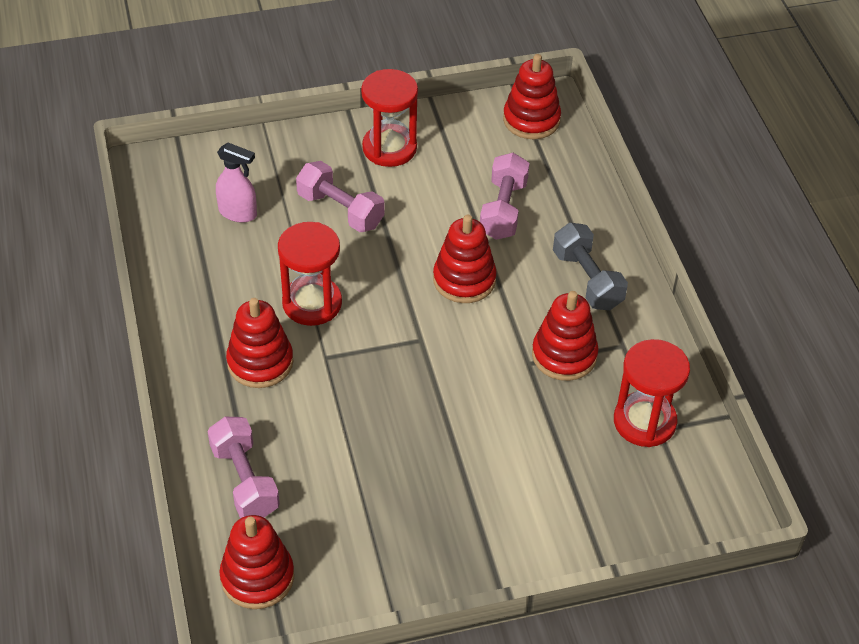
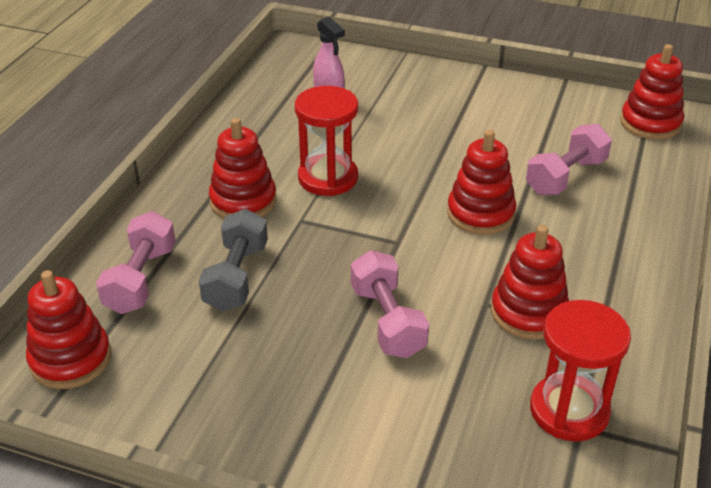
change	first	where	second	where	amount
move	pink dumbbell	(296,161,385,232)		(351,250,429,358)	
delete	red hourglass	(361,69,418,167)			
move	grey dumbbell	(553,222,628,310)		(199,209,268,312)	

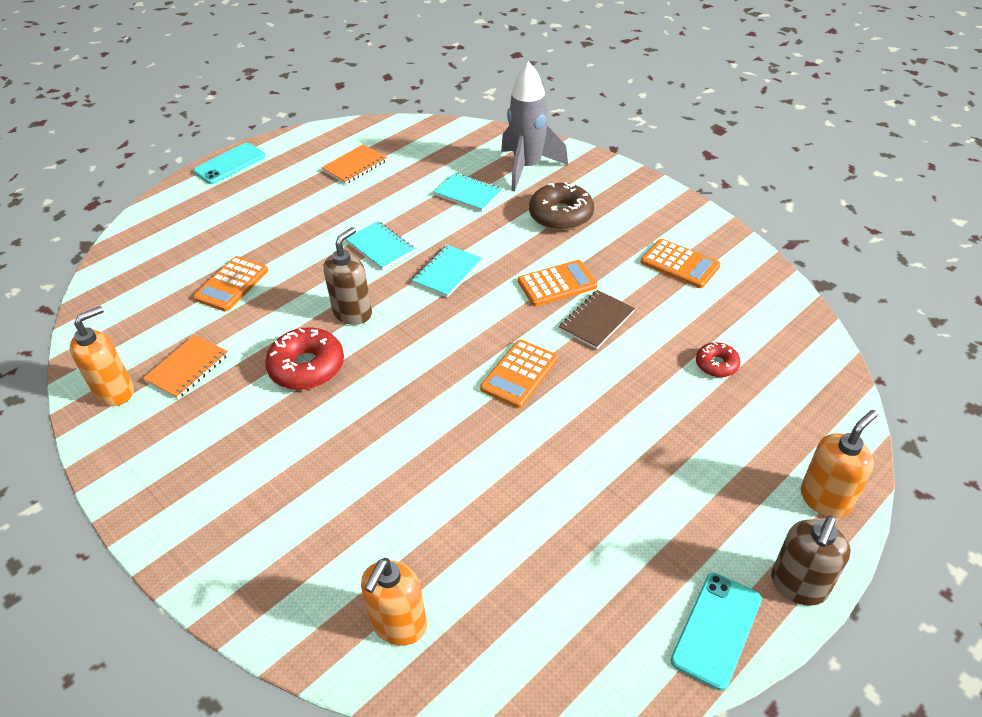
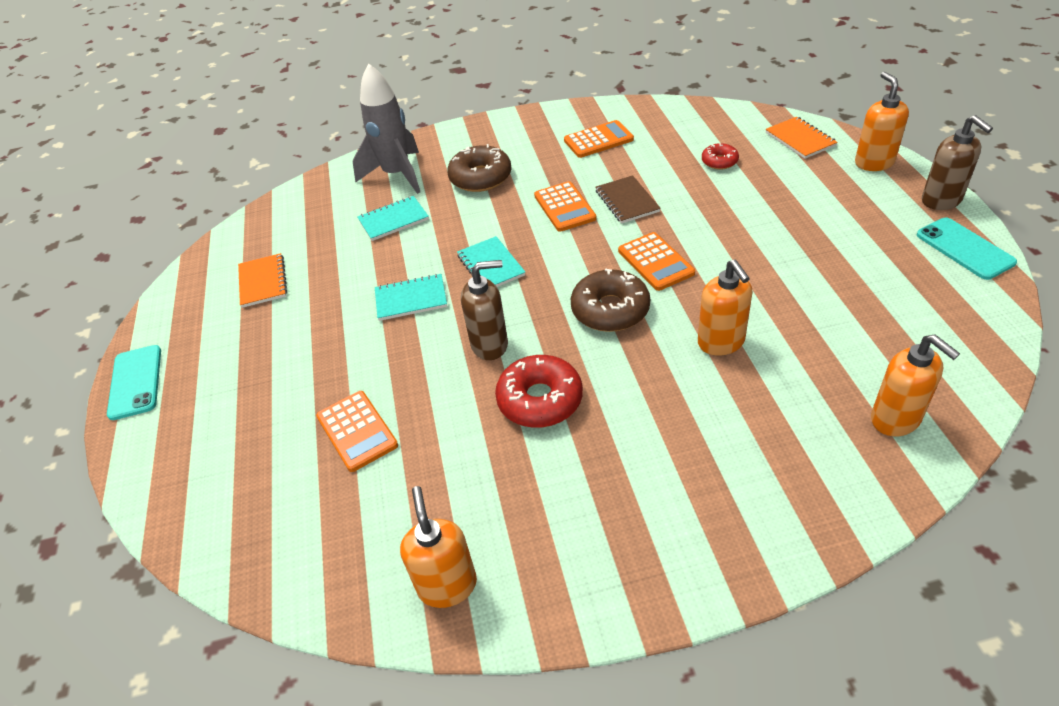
change	first	where	second	where	amount
move	orange notebook	(143,335,228,399)		(765,117,838,159)	
rotate	brown soap dispenser	(324,227,372,325)		(461,260,508,360)	105 degrees clockwise
rotate	orange calculator	(518,260,597,306)		(534,181,597,232)	150 degrees clockwise
insert			brown donut	(571,269,650,332)	
insert			orange soap dispenser	(698,259,752,356)	

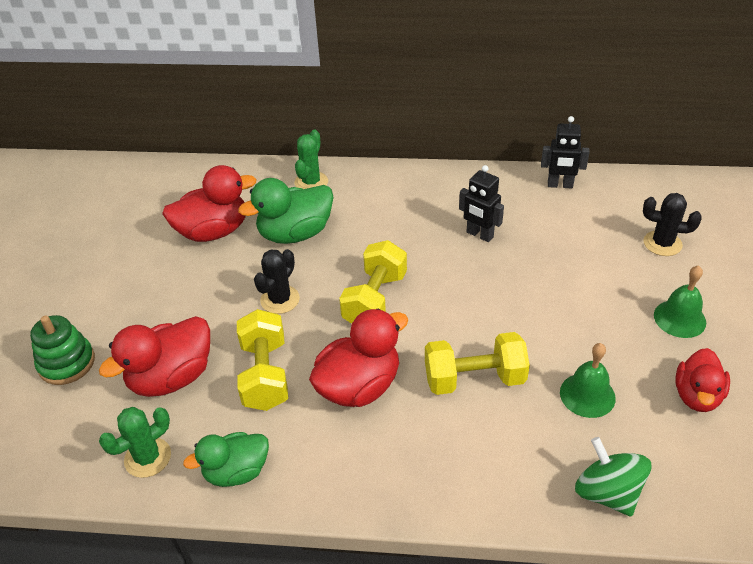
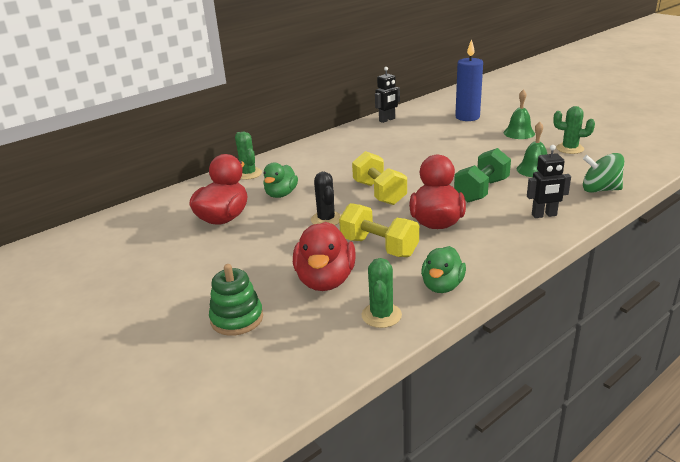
change	first	where	second	where	amount
resize	green duck	(238,178,334,244)		(263,162,298,198)	x0.66
recolor	yellow dumbbell	(425,332,530,395)	green dumbbell	(454,148,511,202)	
move	black robot	(459,165,504,242)		(527,145,571,218)	
replace	black cactus	(643,193,702,256)	blue candle	(455,39,483,121)	
replace	red duck	(675,348,730,412)	green cactus	(553,106,595,154)	

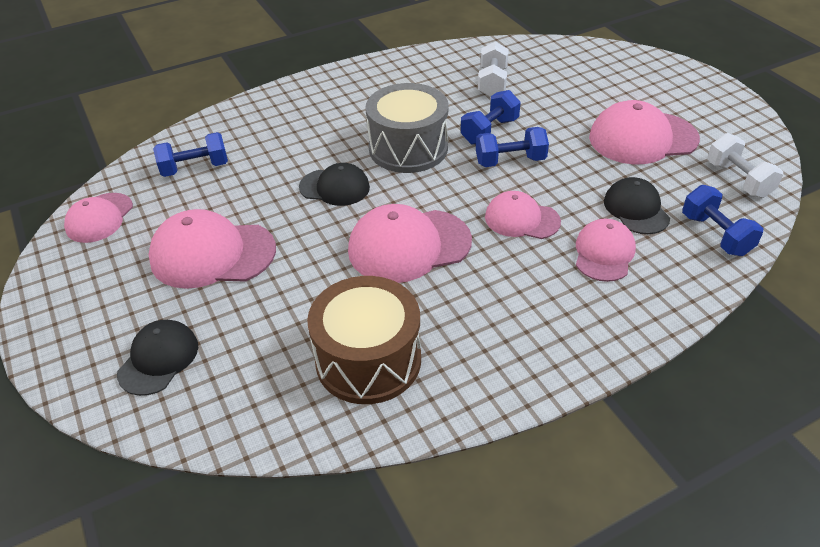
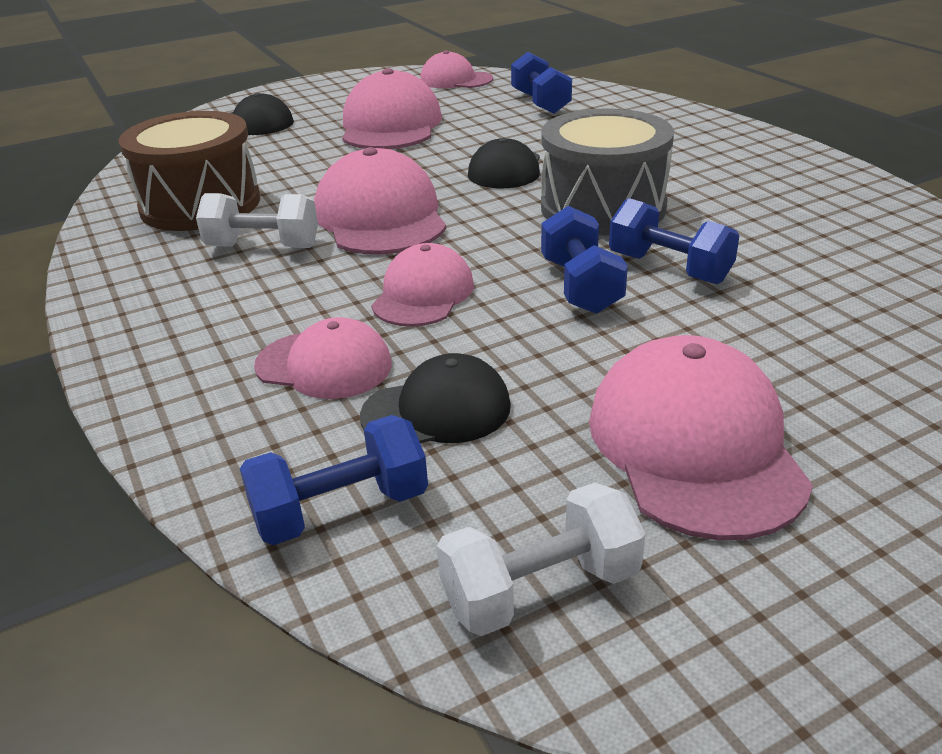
change	first	where	second	where	amount
move	white dumbbell	(478,41,509,97)		(196,193,318,248)	

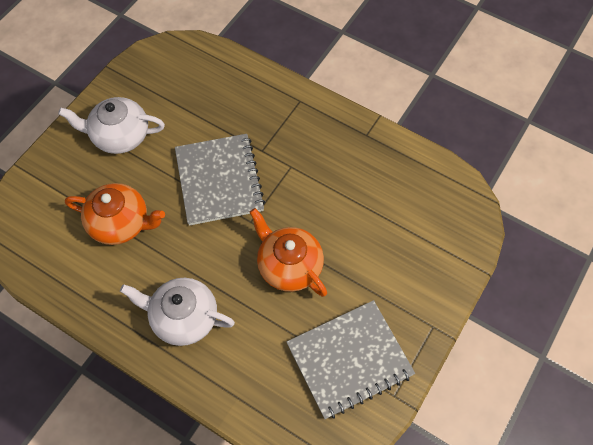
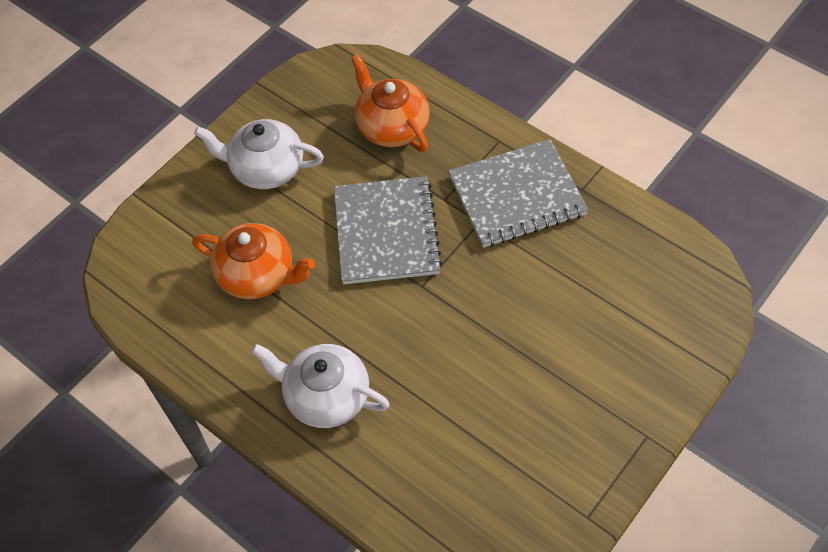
change	first	where	second	where	amount
move	orange teapot	(250,208,327,297)		(351,54,430,152)	
move	grey notebook	(287,300,415,419)		(448,139,588,248)	

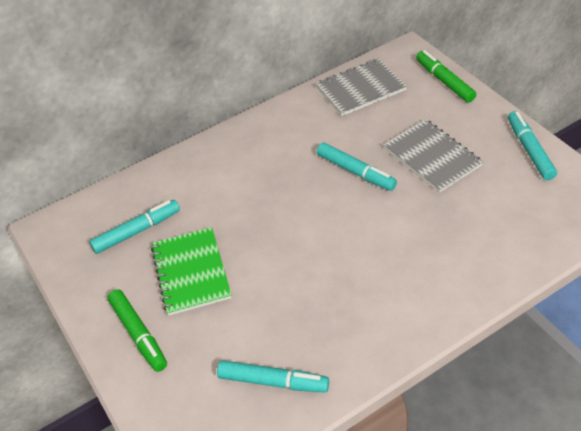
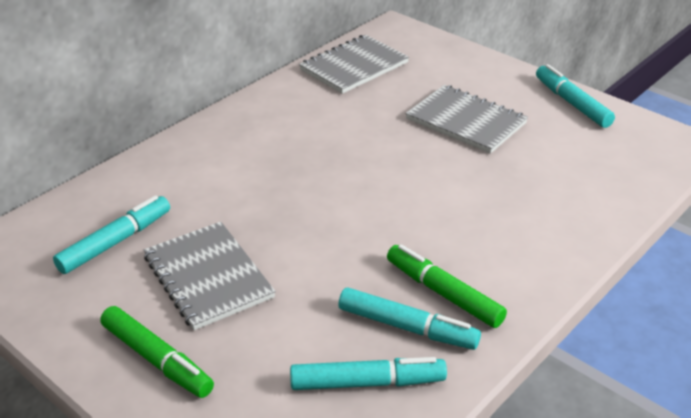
change	first	where	second	where	amount
recolor	green notebook	(151,227,232,316)	grey notebook	(144,222,276,330)	
move	turquoise marker	(317,143,397,191)		(338,288,481,350)	
move	green marker	(416,50,476,103)		(387,244,507,328)	

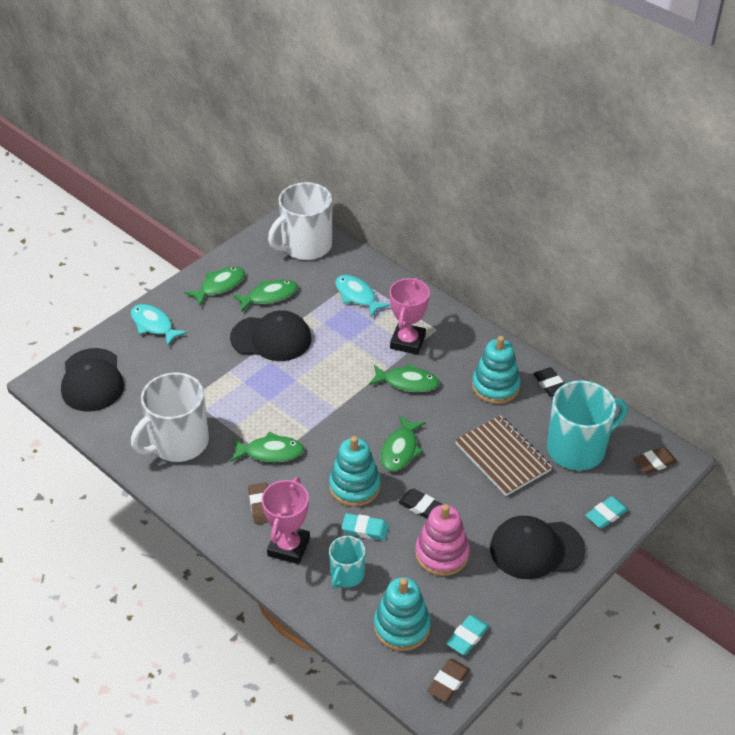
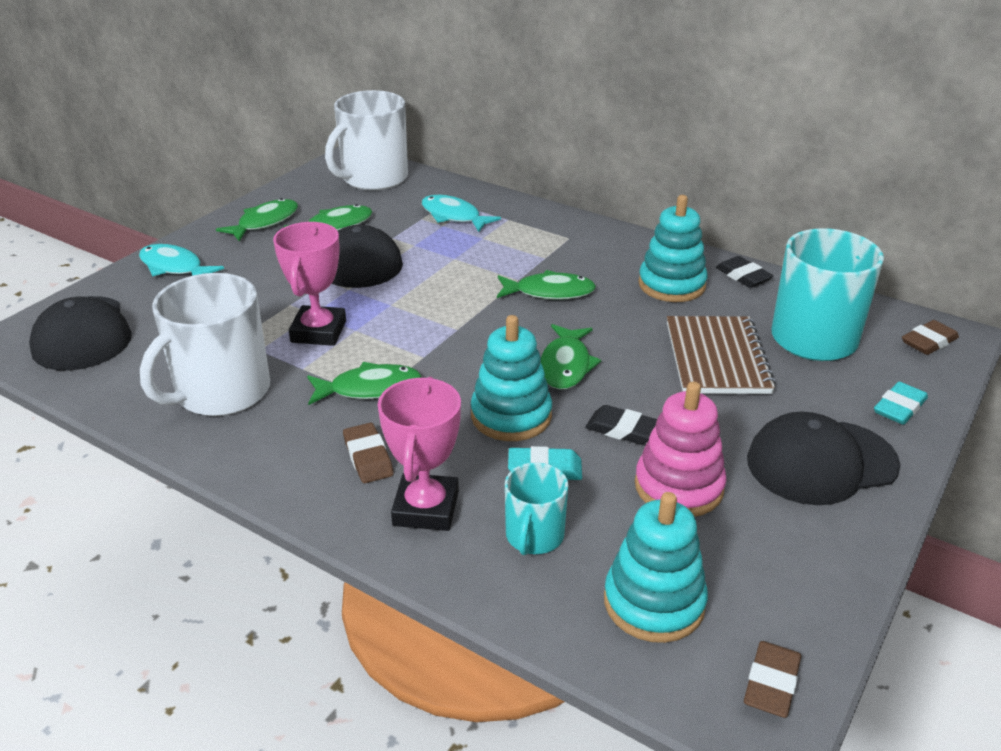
change	first	where	second	where	amount
move	pink trophy	(389,277,430,355)		(273,222,346,346)	
delete	turquoise eraser	(446,615,489,655)			
rotate	brown notebook	(455,415,552,496)		(667,316,776,394)	45 degrees clockwise

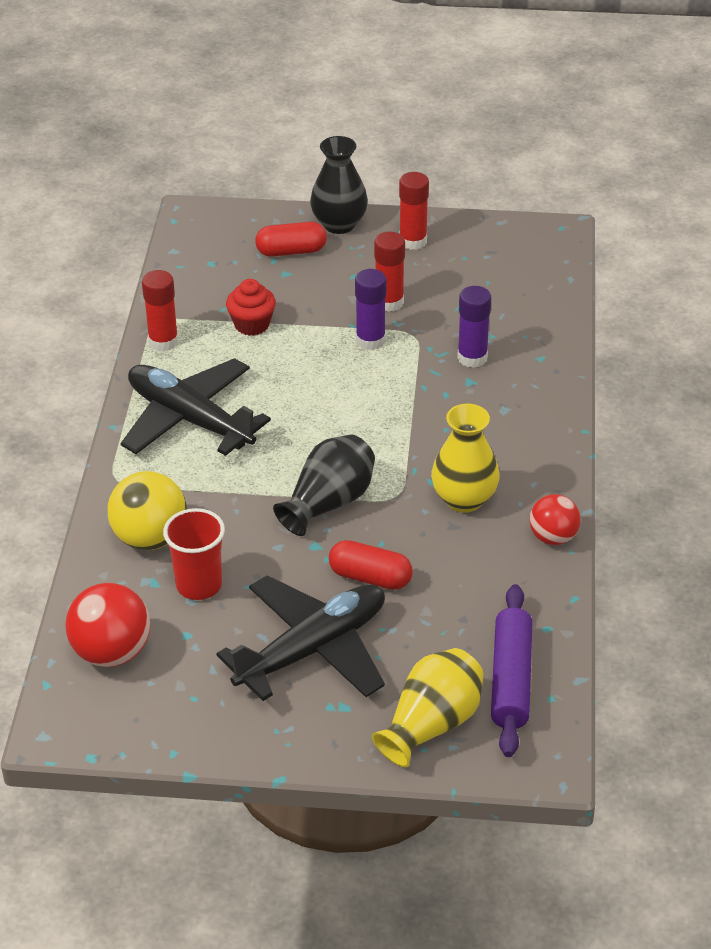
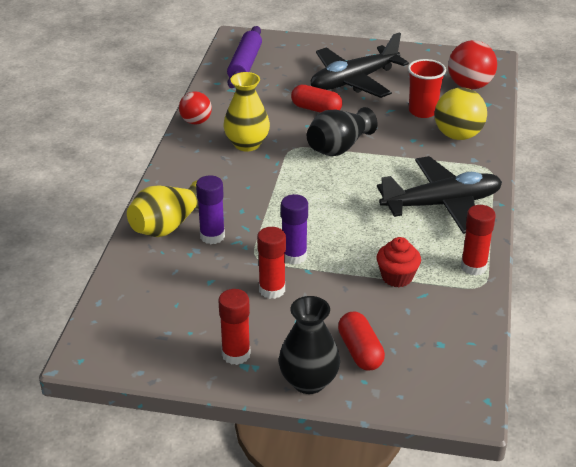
change	first	where	second	where	amount
rotate	black plane	(121,358,271,456)		(377,156,502,234)	60 degrees counterclockwise
rotate	red capsule	(255,222,327,257)		(338,311,385,371)	75 degrees clockwise
move	yellow vase	(372,648,484,768)		(127,180,199,237)	

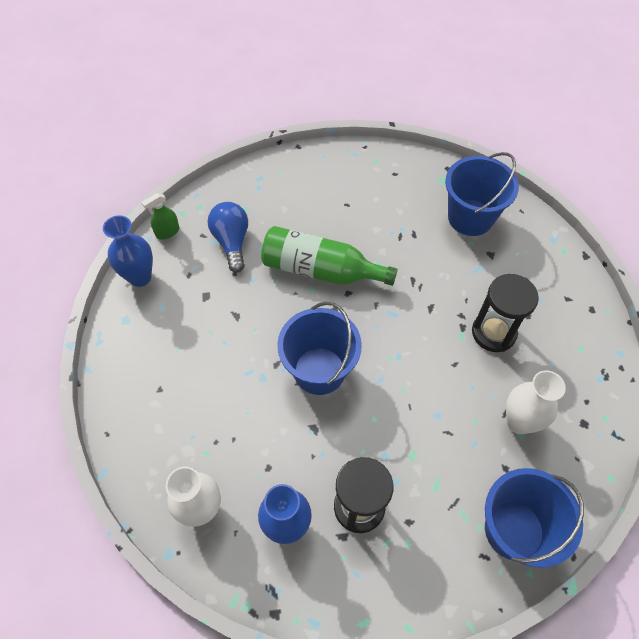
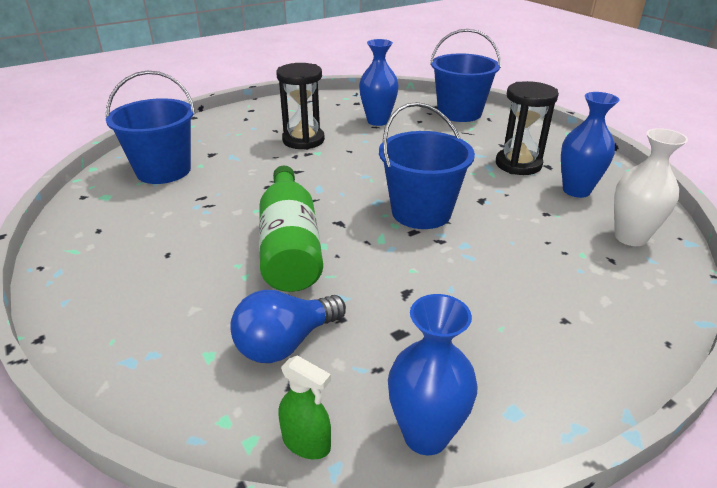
change	first	where	second	where	amount
recolor	white vase	(506,370,566,434)	blue vase	(359,39,399,126)	

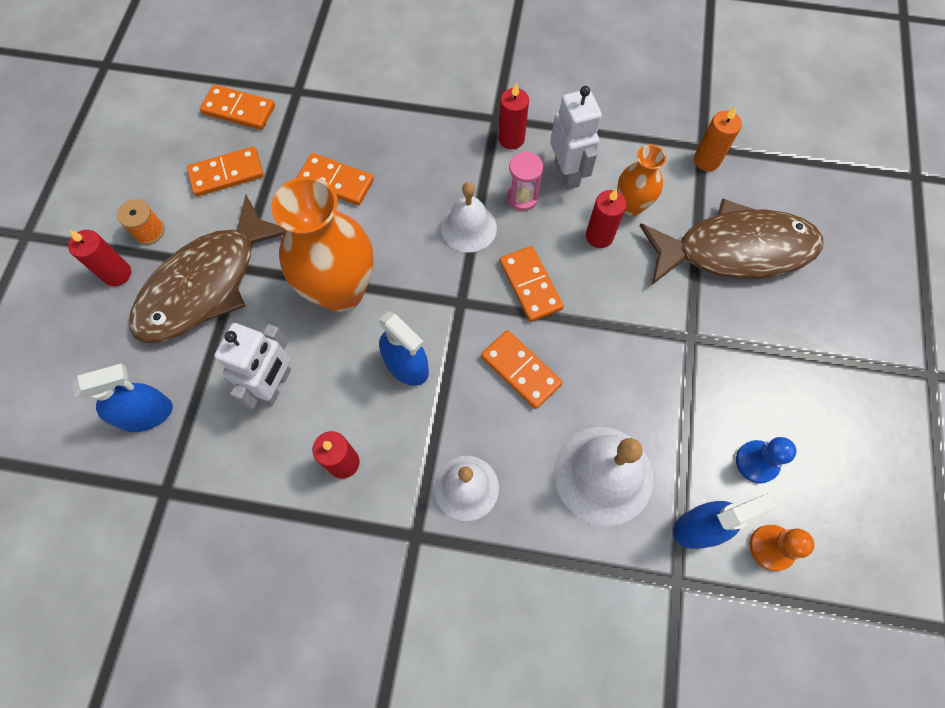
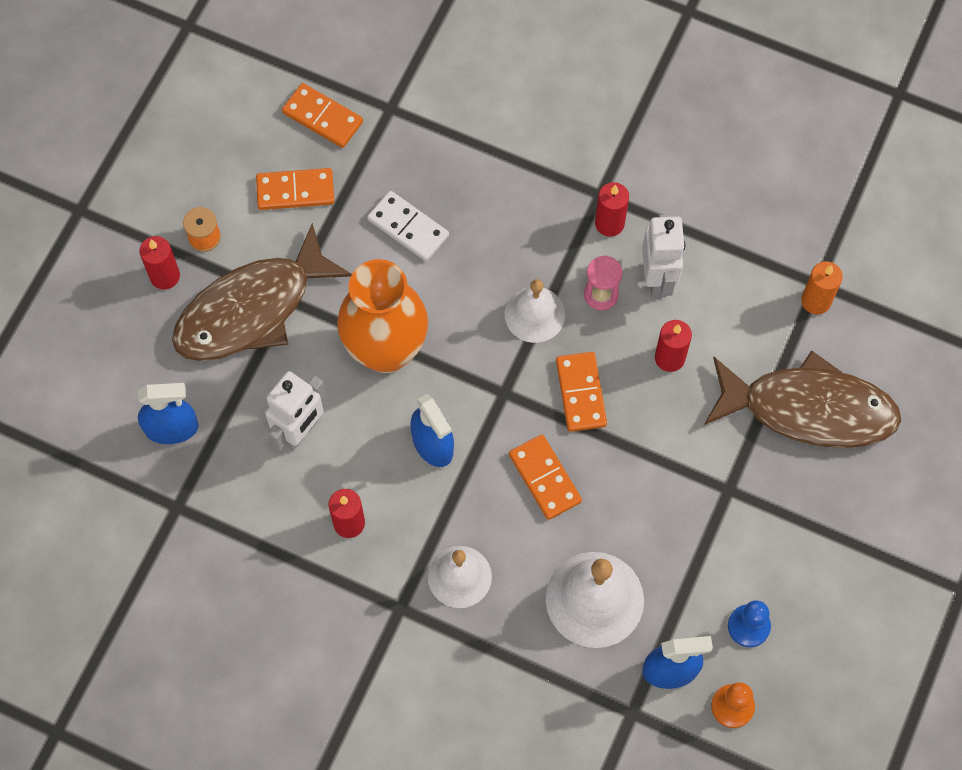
change	first	where	second	where	amount
recolor	orange domino	(296,153,374,205)	white domino	(367,191,449,261)	
delete	orange vase	(617,145,666,216)			

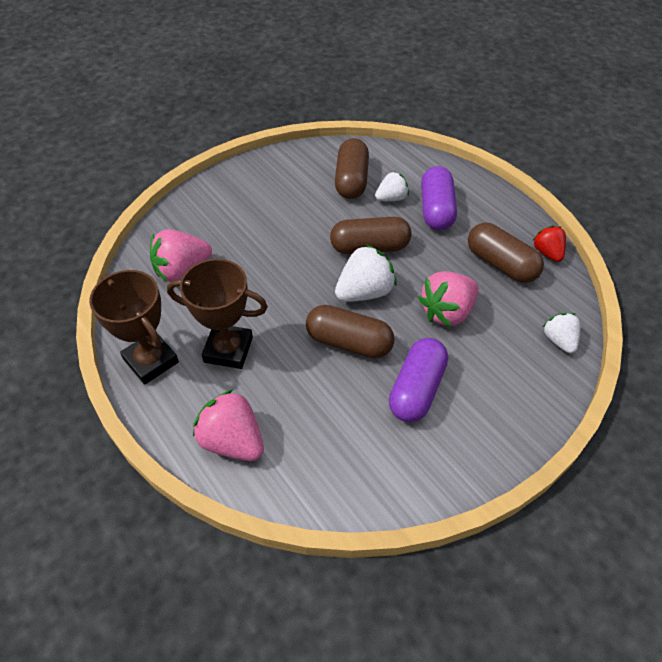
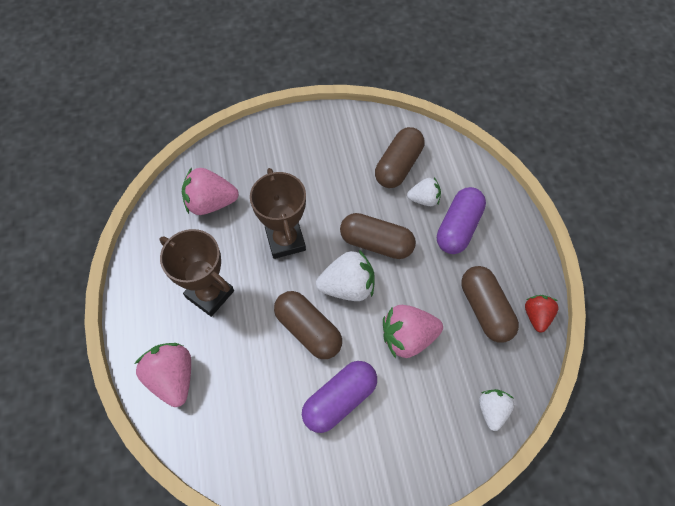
change	first	where	second	where	amount
move	brown trophy	(89,270,179,385)		(250,168,306,259)	

